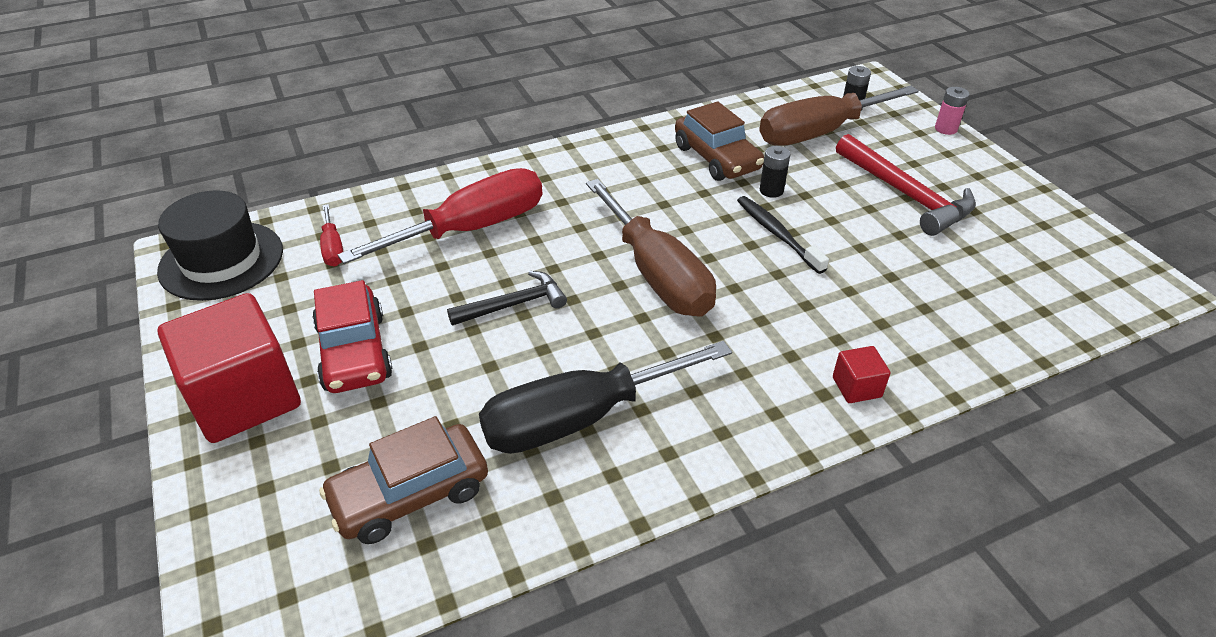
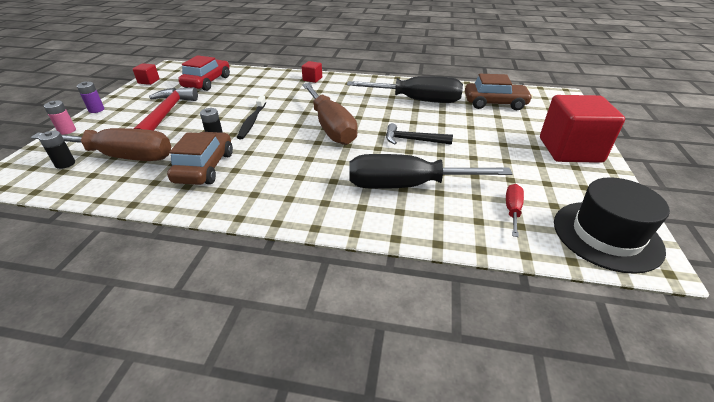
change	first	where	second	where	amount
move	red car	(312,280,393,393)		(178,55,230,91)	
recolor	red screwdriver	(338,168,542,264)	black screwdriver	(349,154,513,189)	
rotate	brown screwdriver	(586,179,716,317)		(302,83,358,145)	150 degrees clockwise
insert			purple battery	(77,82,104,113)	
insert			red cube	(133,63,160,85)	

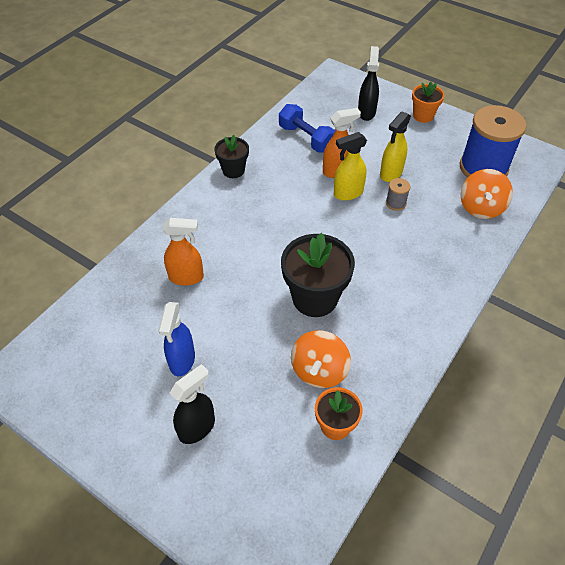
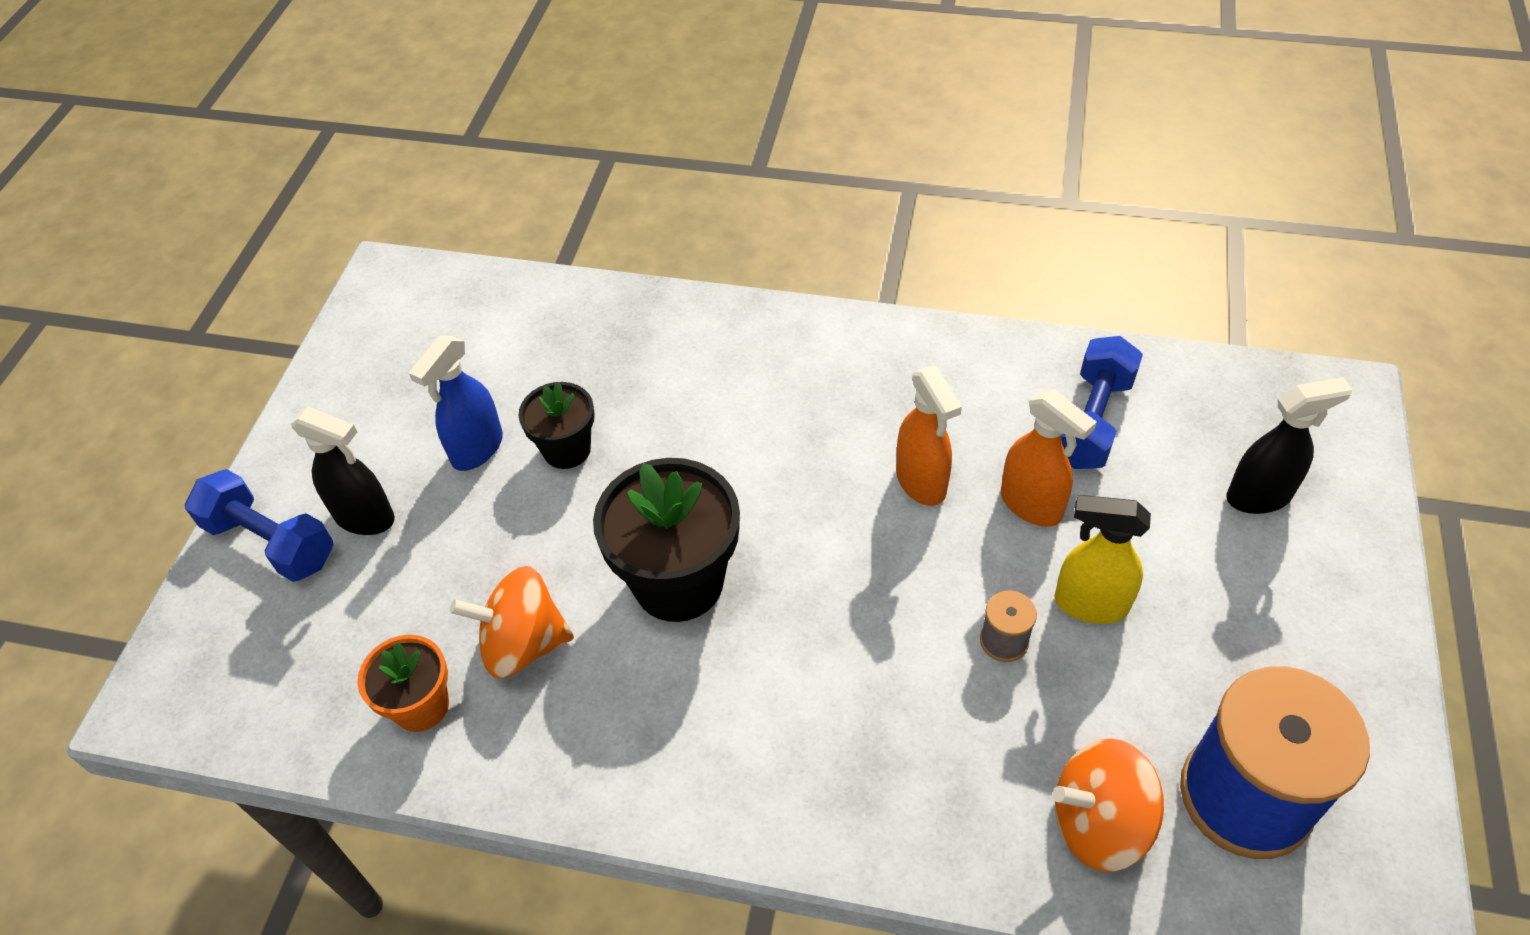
change	first	where	second	where	amount
rotate	blue spray bottle	(158,302,195,376)		(409,335,503,471)	45 degrees counterclockwise
move	orange spray bottle	(163,218,204,286)		(896,366,962,506)	
move	black flower pot	(214,135,249,178)		(518,382,595,469)	
delete	yellow spray bottle	(334,132,367,200)			
delete	orange flower pot	(412,82,444,123)			
insert			blue dumbbell	(185,469,334,582)	

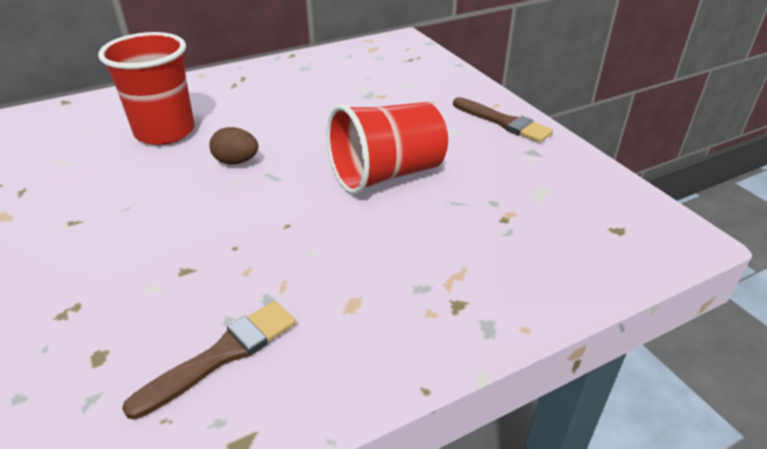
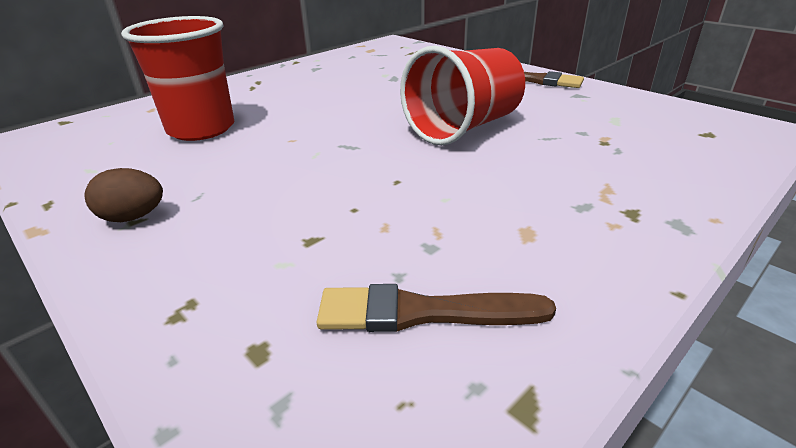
change	first	where	second	where	amount
rotate	brown brush	(122,301,296,420)		(316,284,556,332)	120 degrees counterclockwise
move	brown egg	(209,127,259,165)		(85,168,163,222)	

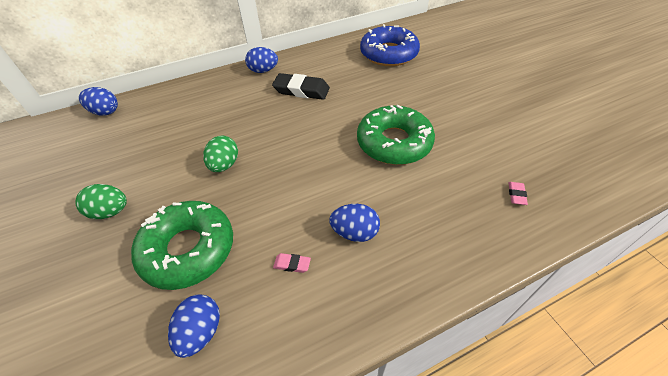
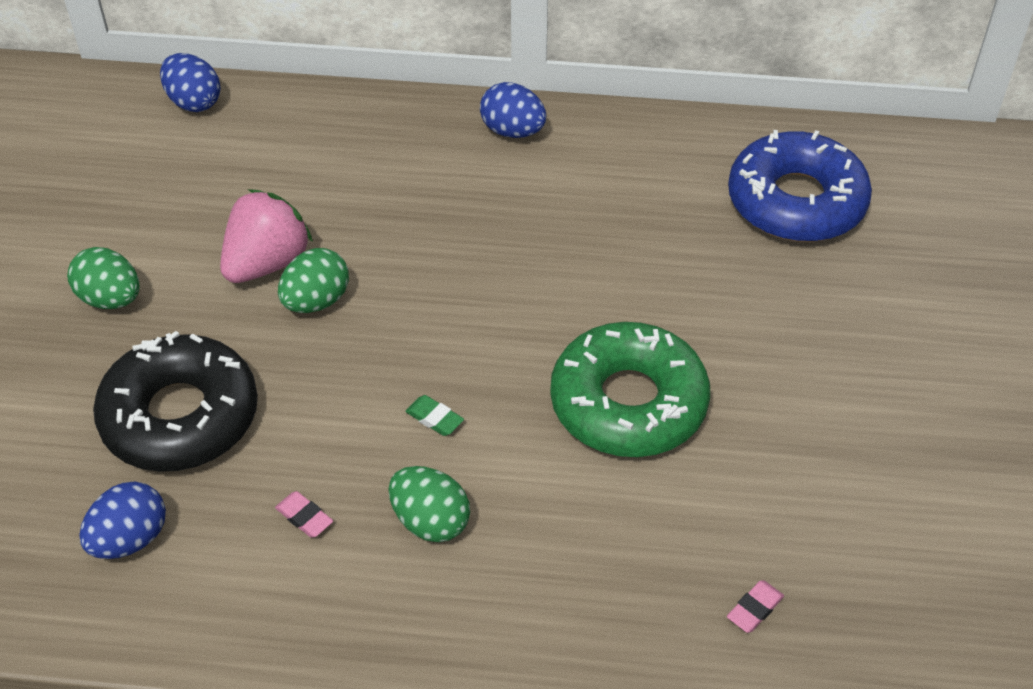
change	first	where	second	where	amount
recolor	green donut	(131,201,233,290)	black donut	(93,331,258,472)	
delete	black eraser	(272,73,330,100)			
recolor	blue egg	(329,204,380,242)	green egg	(389,466,470,542)	
insert			pink strawberry	(220,189,313,283)	
insert			green eraser	(405,395,464,436)	

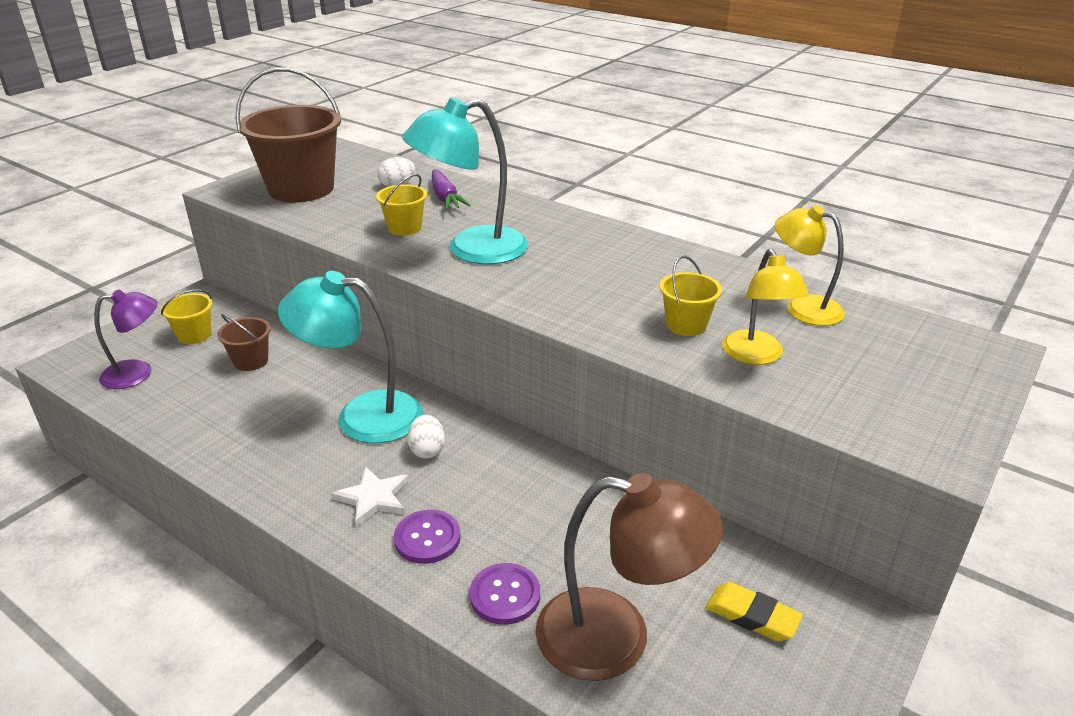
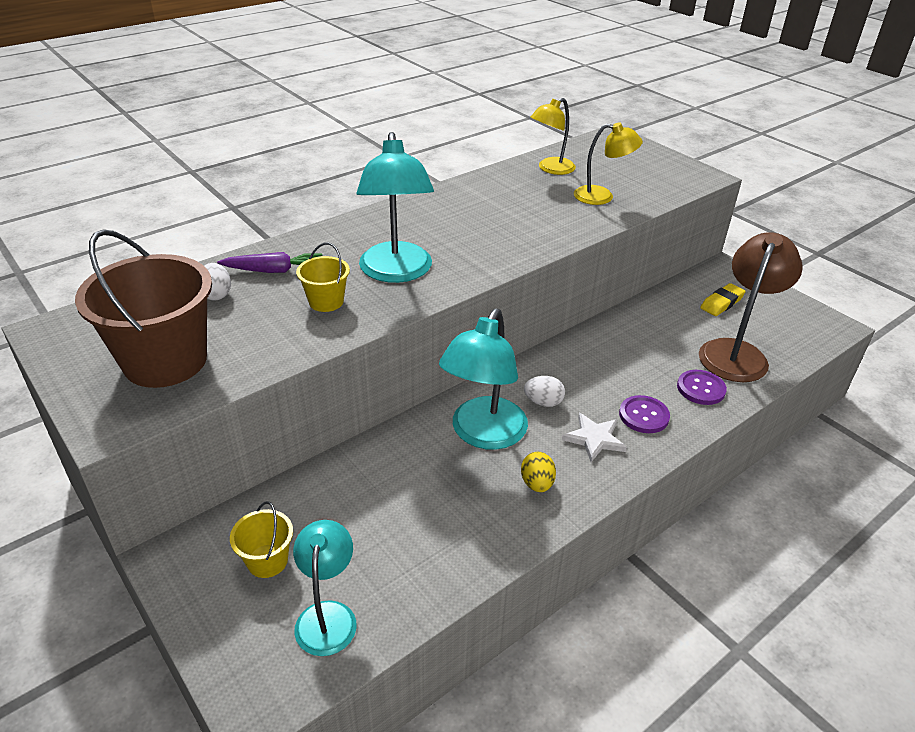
change	first	where	second	where	amount
recolor	purple lamp	(94,289,158,389)	turquoise lamp	(293,520,356,656)	
delete	brown bucket	(217,314,271,371)			
delete	yellow bucket	(660,256,722,336)			
insert			yellow egg	(521,452,556,492)	

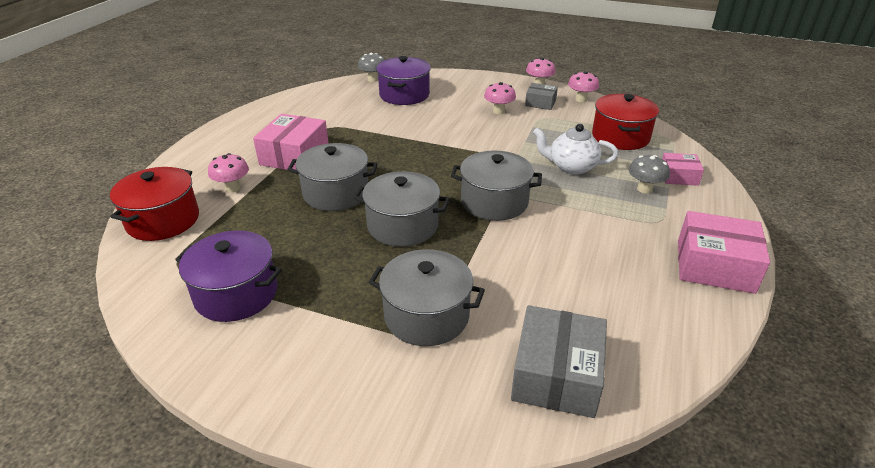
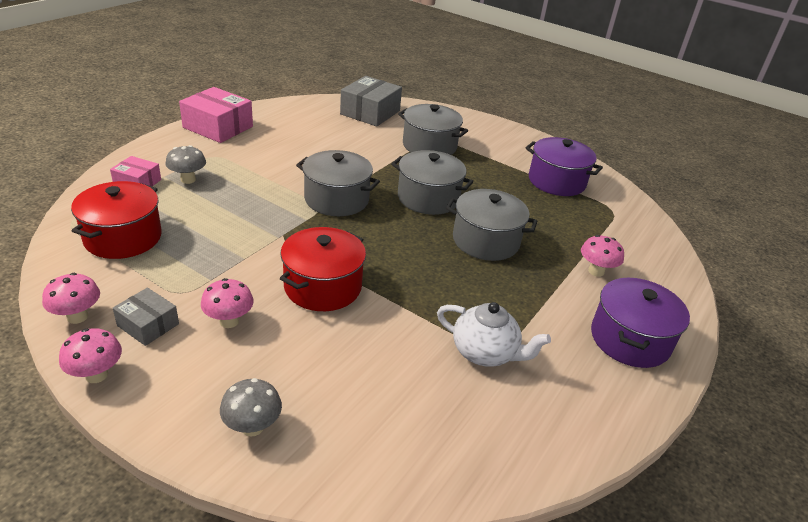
change	first	where	second	where	amount
move	red pot	(110,167,199,241)		(280,227,366,311)	
delete	pink box	(253,114,329,170)			
move	grey mushroom	(358,53,385,82)		(220,378,282,437)	
move	purple pot	(376,56,431,105)		(591,278,690,368)	
move	white teapot	(533,124,618,175)		(437,302,551,367)	

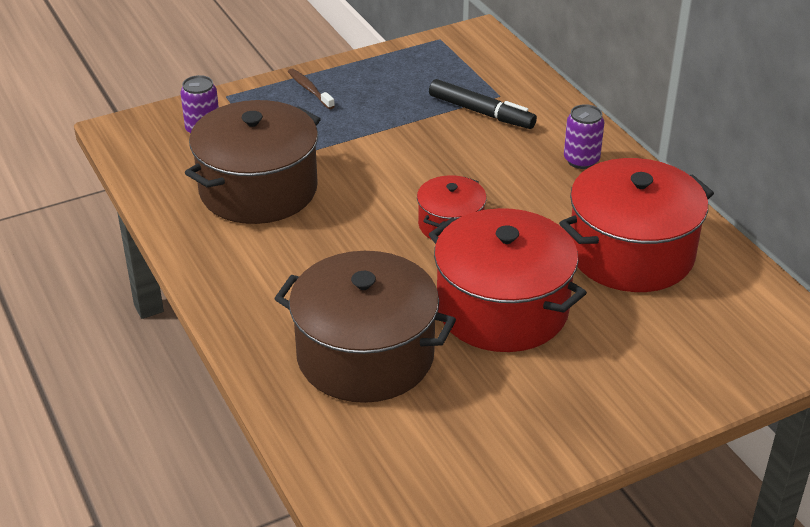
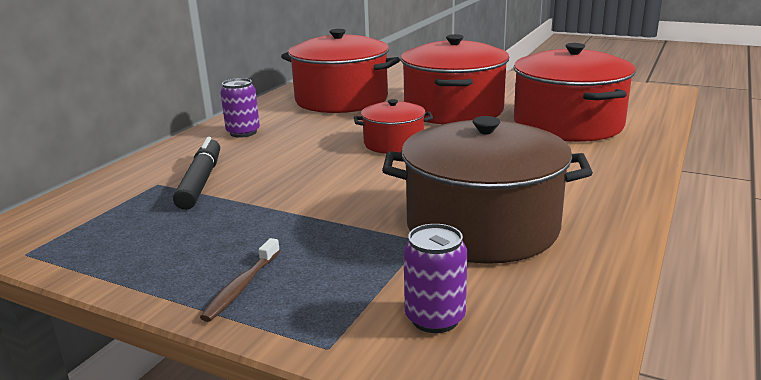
change	first	where	second	where	amount
recolor	brown pot	(274,251,456,403)	red pot	(514,43,636,142)	

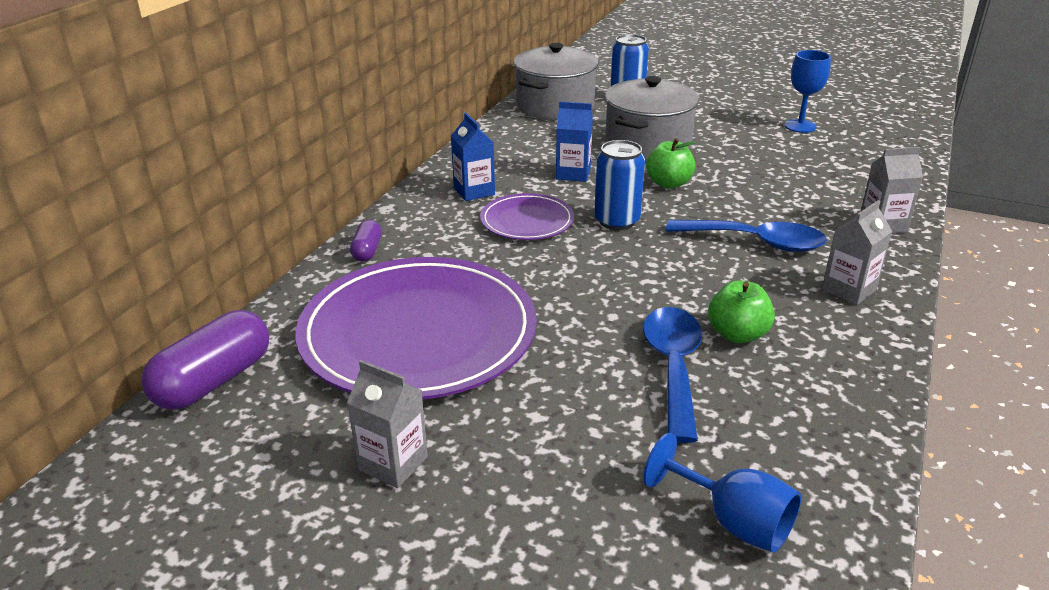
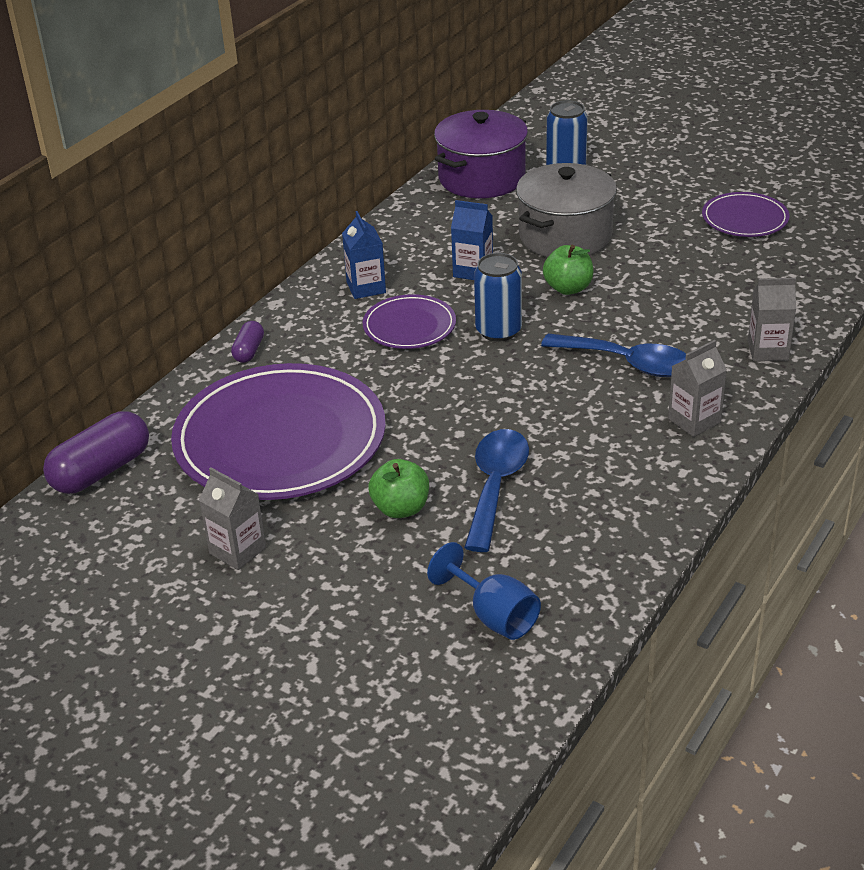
change	first	where	second	where	amount
recolor	grey pot	(514,43,598,120)	purple pot	(434,110,528,198)	
move	green apple	(708,280,775,343)		(368,459,429,518)	
replace	blue goblet	(784,50,831,133)	purple plate	(702,192,789,237)	

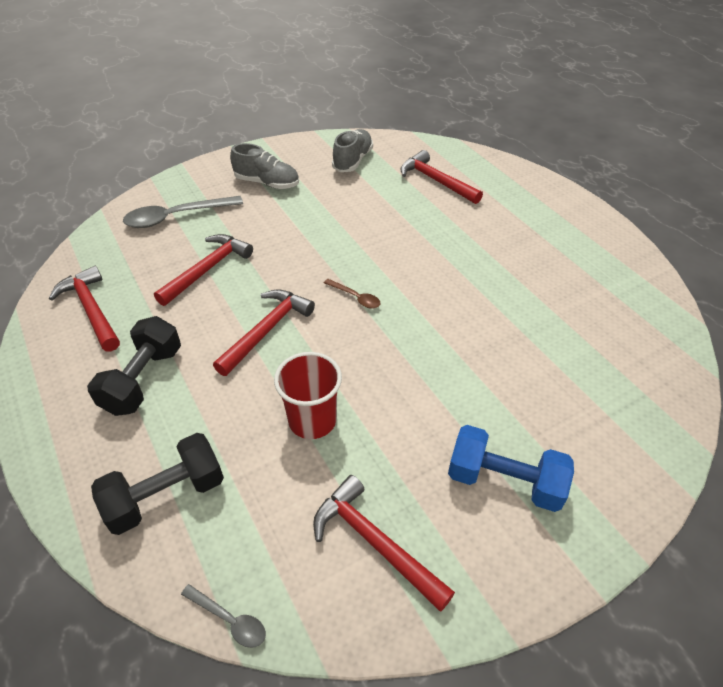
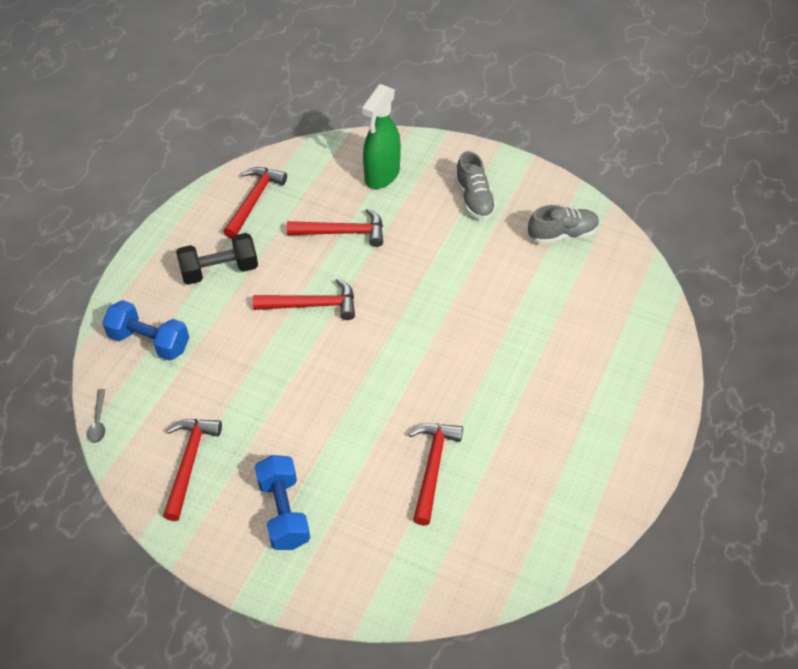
change	first	where	second	where	amount
recolor	black dumbbell	(91,433,224,535)	blue dumbbell	(102,300,189,361)	
replace	grey spoon	(123,196,243,228)	green spray bottle	(362,84,401,189)	
delete	red cup	(274,352,342,439)			
delete	brown spoon	(324,279,380,309)			
move	red hammer	(400,150,483,204)		(409,423,463,526)	

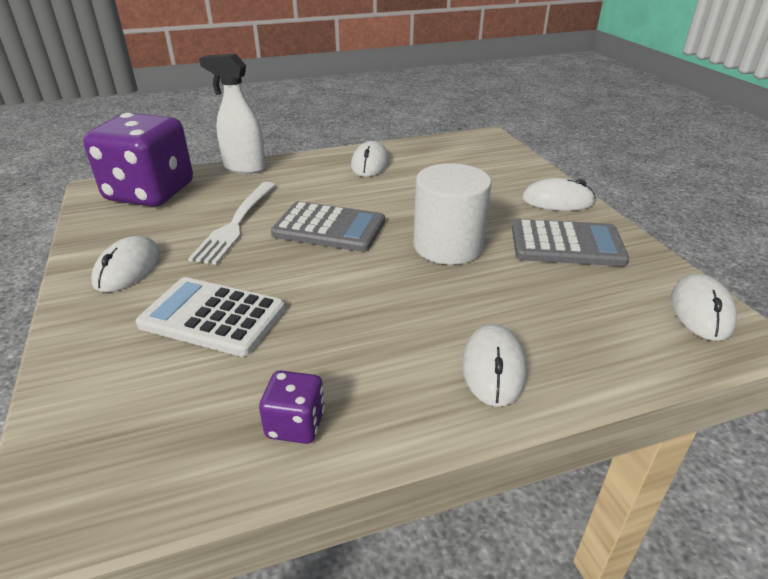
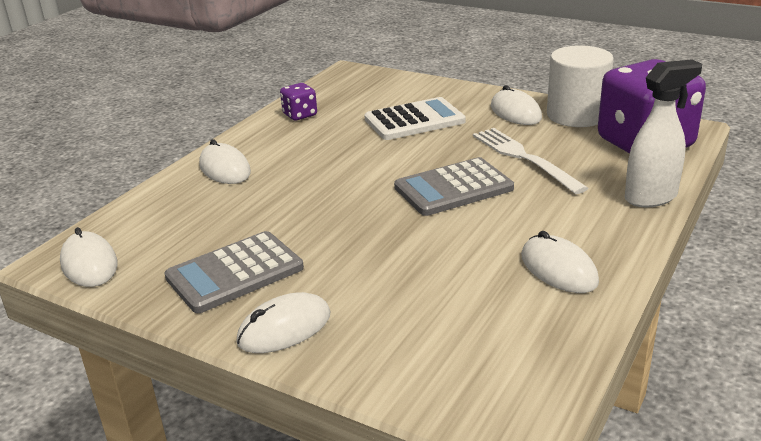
change	first	where	second	where	amount
move	white cylinder	(413,163,492,265)		(547,45,614,127)	

